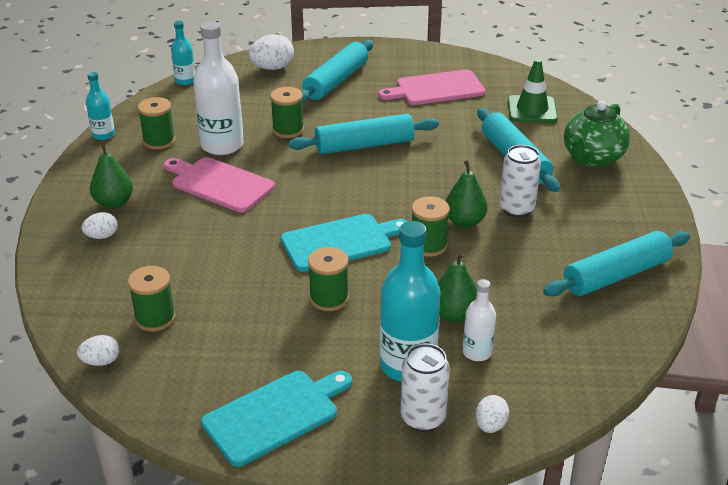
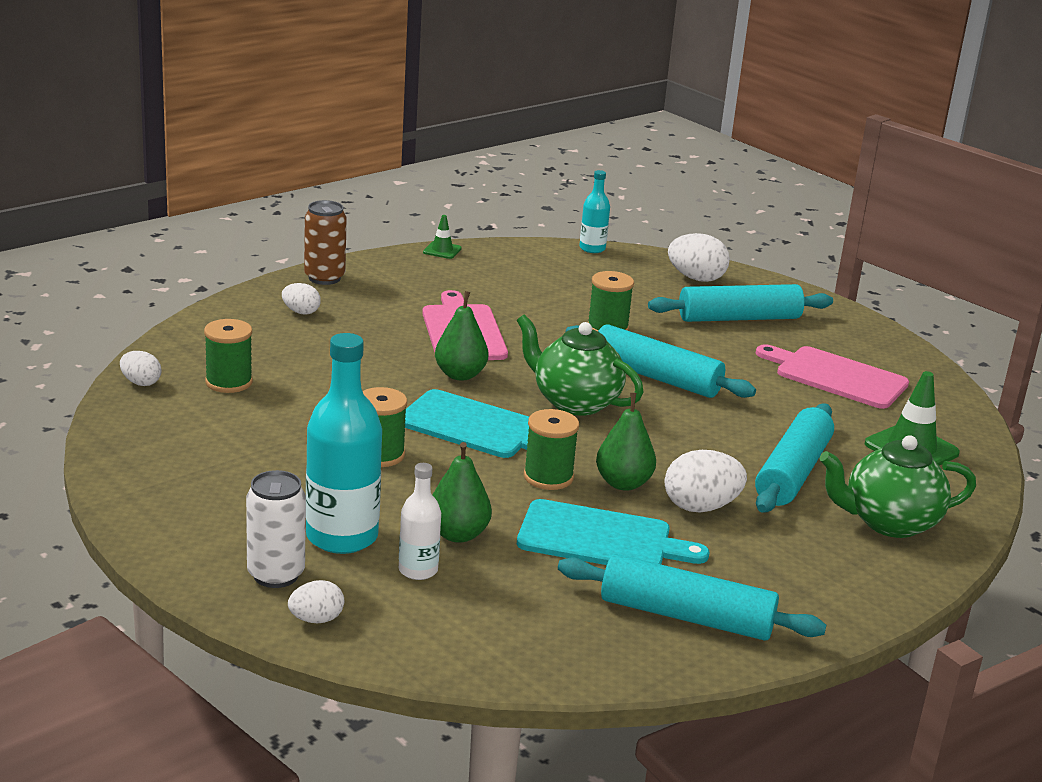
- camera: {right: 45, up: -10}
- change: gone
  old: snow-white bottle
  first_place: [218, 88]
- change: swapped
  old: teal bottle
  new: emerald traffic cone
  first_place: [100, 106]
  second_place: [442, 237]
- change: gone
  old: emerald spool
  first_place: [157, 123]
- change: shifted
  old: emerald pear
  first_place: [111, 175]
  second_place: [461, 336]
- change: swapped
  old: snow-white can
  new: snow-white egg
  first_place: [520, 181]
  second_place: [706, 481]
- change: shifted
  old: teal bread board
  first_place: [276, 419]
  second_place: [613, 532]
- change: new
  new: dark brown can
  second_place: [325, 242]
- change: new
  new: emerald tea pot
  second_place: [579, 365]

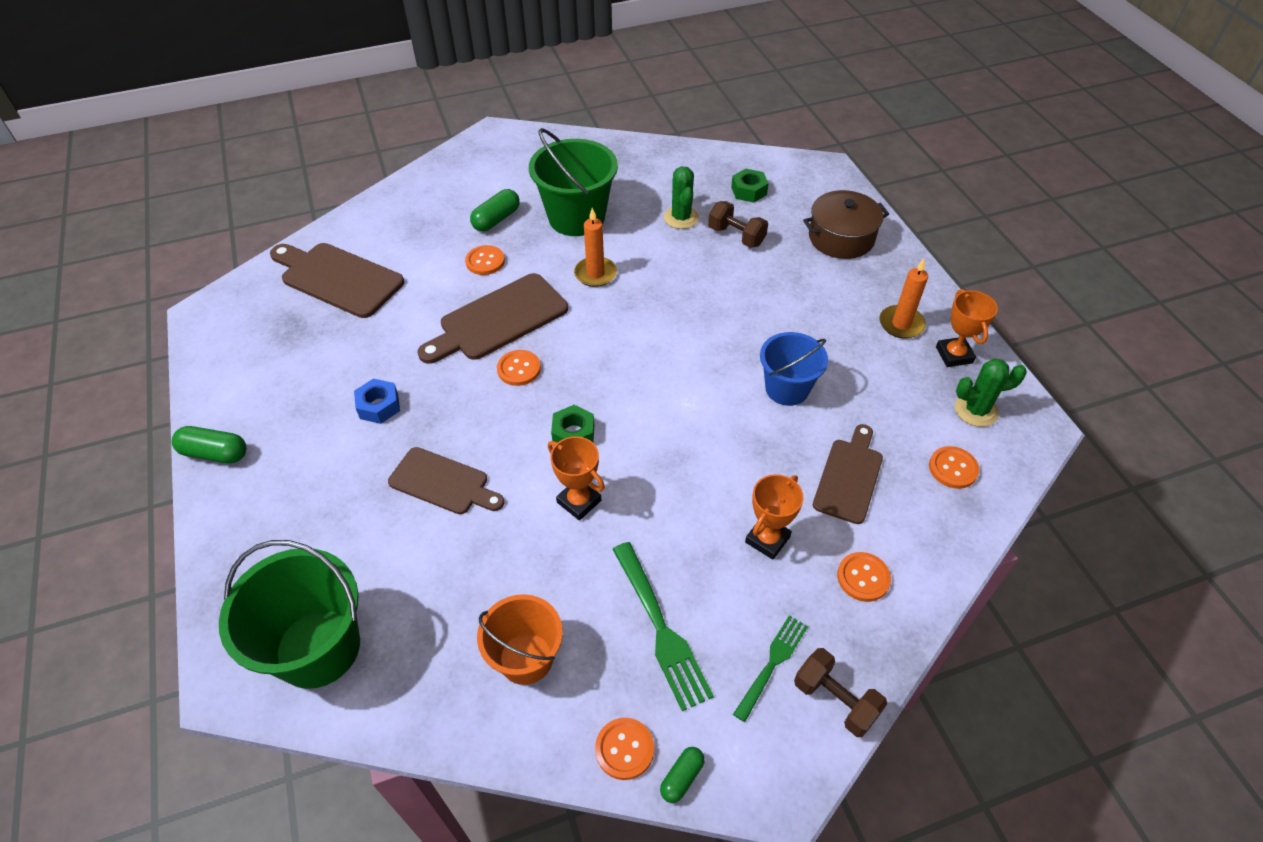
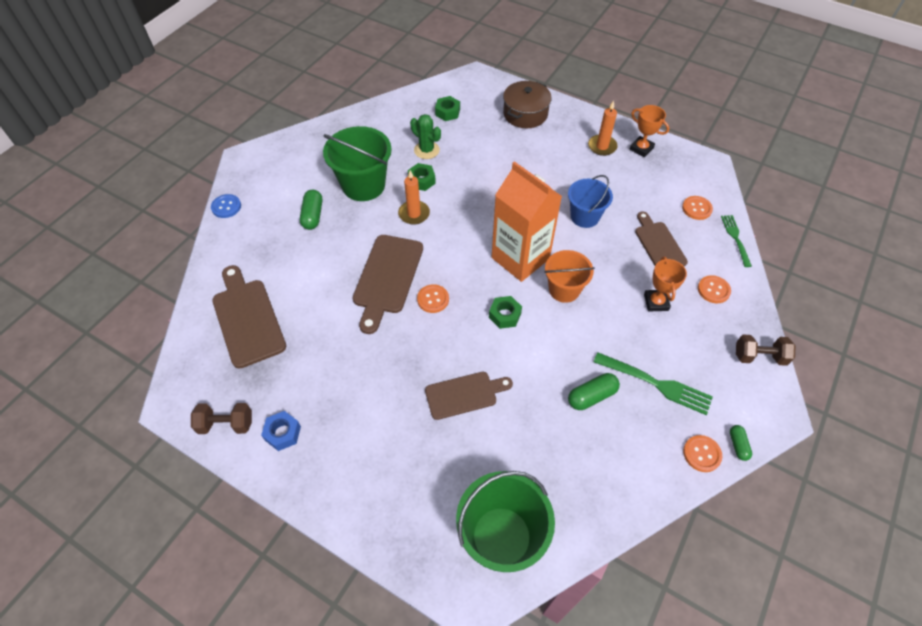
- camera: {right: -40, up: 5}
- change: shifted
  old: dark brown dumbbell
  first_place: [738, 224]
  second_place: [221, 418]
- change: rotated
  old: dark brown bread board
  first_place: [337, 280]
  second_place: [249, 317]
  degrees: 75
- change: gone
  old: orange-coloured sewing button
  first_place: [485, 260]
- change: gone
  old: emerald cactus
  first_place: [991, 392]
- change: shifted
  old: royal blue nut
  first_place: [377, 401]
  second_place: [281, 431]
- change: shifted
  old: emerald capsule
  first_place: [209, 445]
  second_place: [594, 391]
- change: gone
  old: orange-coloured trophy
  first_place: [576, 478]
- change: shifted
  old: orange-coloured pail
  first_place: [520, 639]
  second_place: [569, 276]
- change: shifted
  old: emerald fork
  first_place: [770, 668]
  second_place: [736, 241]
- change: new
  new: orange-coloured carton
  second_place: [527, 221]
- change: new
  new: emerald nut
  second_place: [422, 177]
- change: new
  new: royal blue sewing button
  second_place: [226, 206]

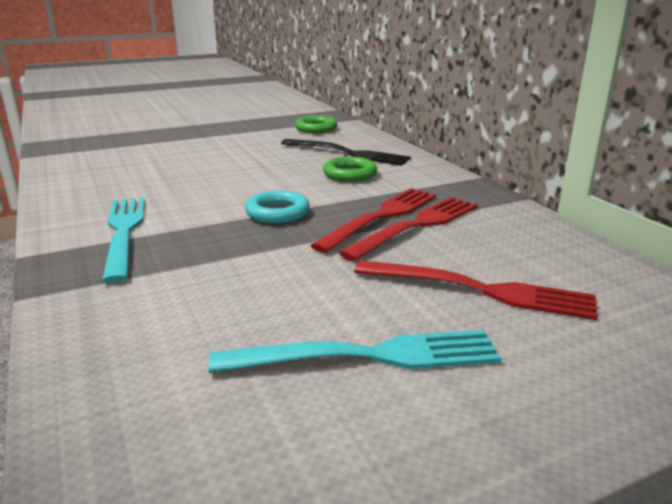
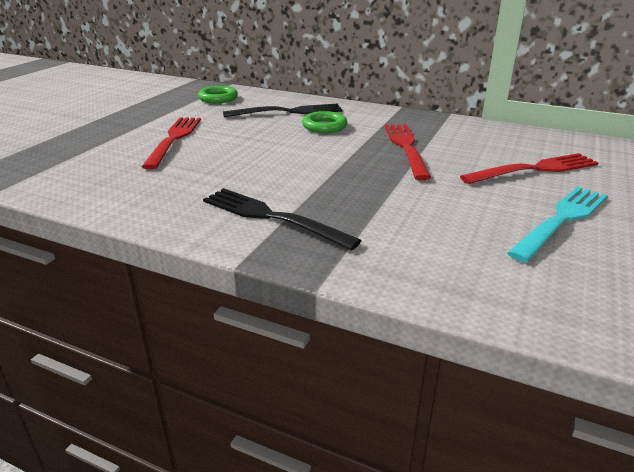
- camera: {right: -40, up: 5}
- change: gone
  old: teal torus
  first_place: [277, 206]
- change: shifted
  old: scarlet fork
  first_place: [408, 229]
  second_place: [171, 143]
- change: repainted
  old: teal fork
  new: black fork
  first_place: [123, 240]
  second_place: [282, 219]

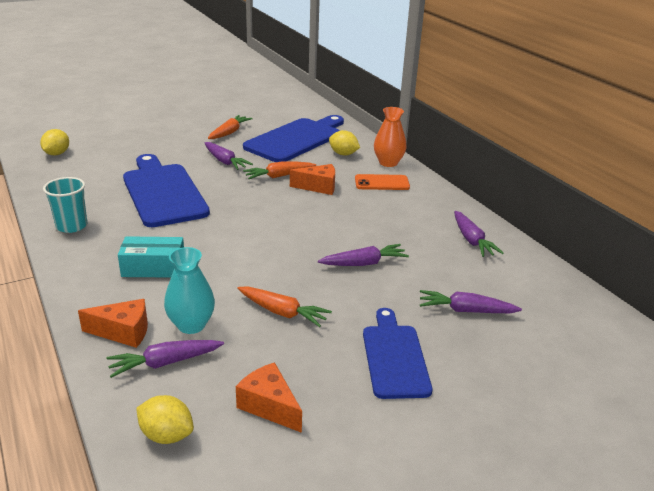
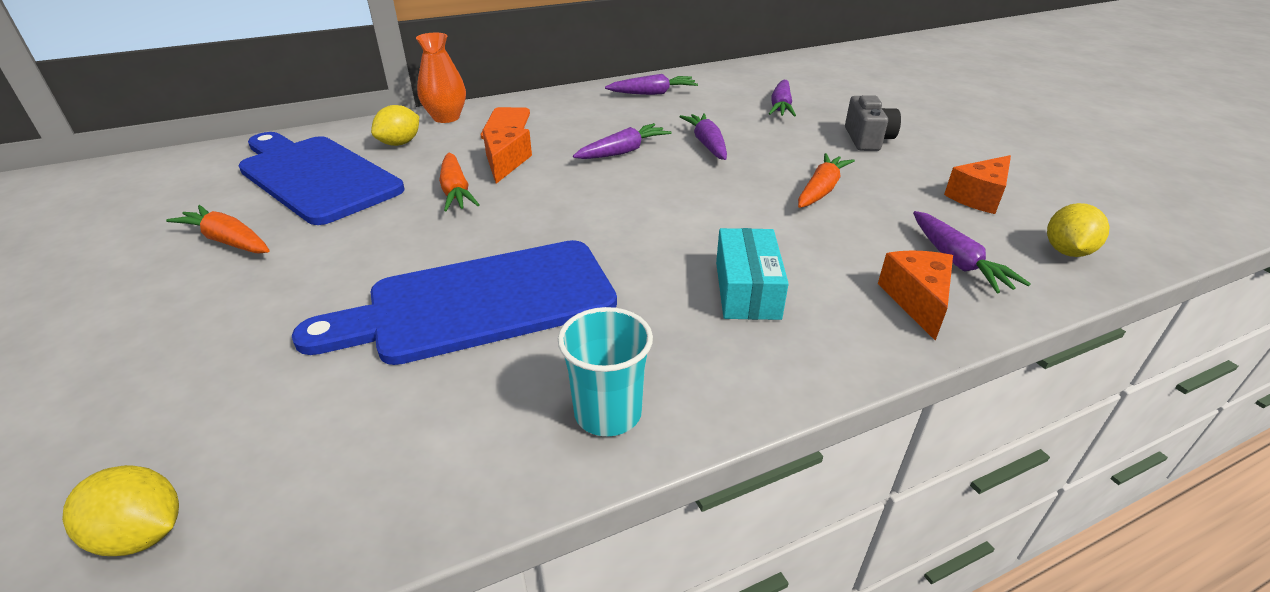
- camera: {right: -85, up: 5}
- change: shifted
  old: royal purple toy carrot
  first_place: [229, 156]
  second_place: [622, 141]
- change: gone
  old: teal vase
  first_place: [189, 290]
- change: swapped
  old: royal blue bread board
  new: grey camera
  first_place: [397, 353]
  second_place: [873, 123]

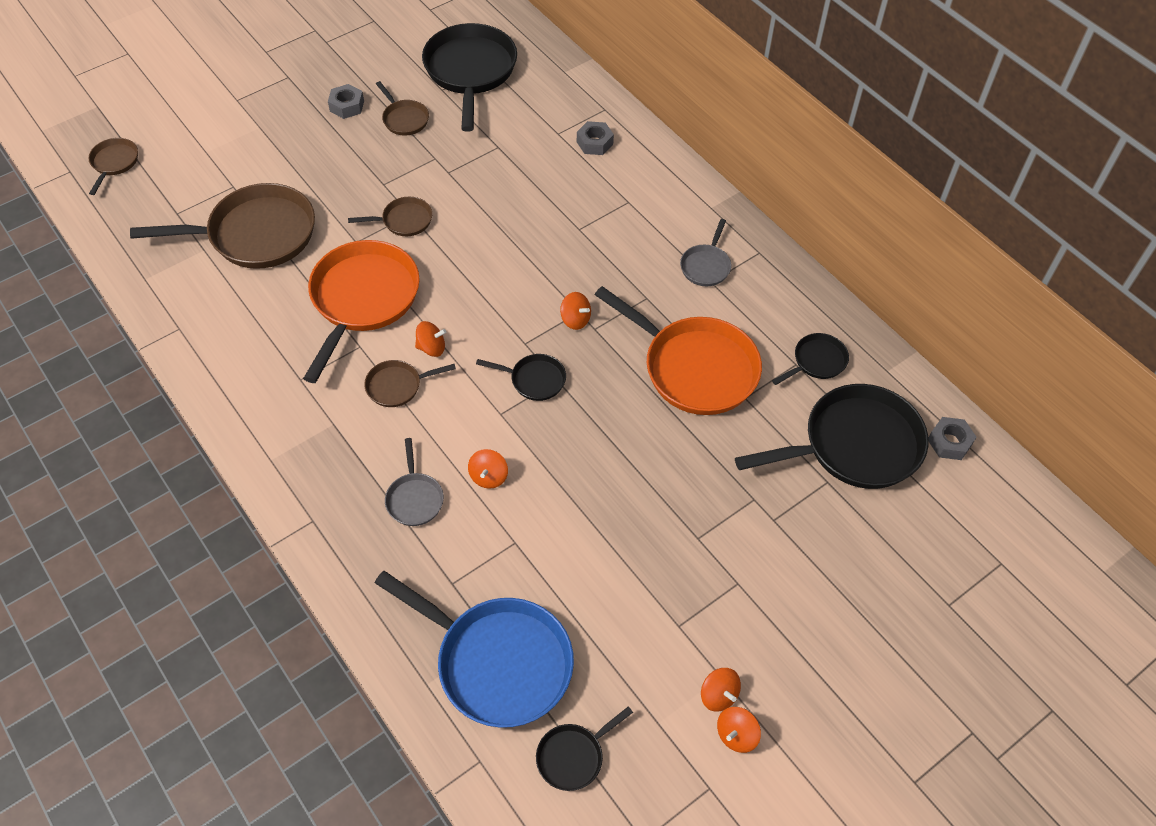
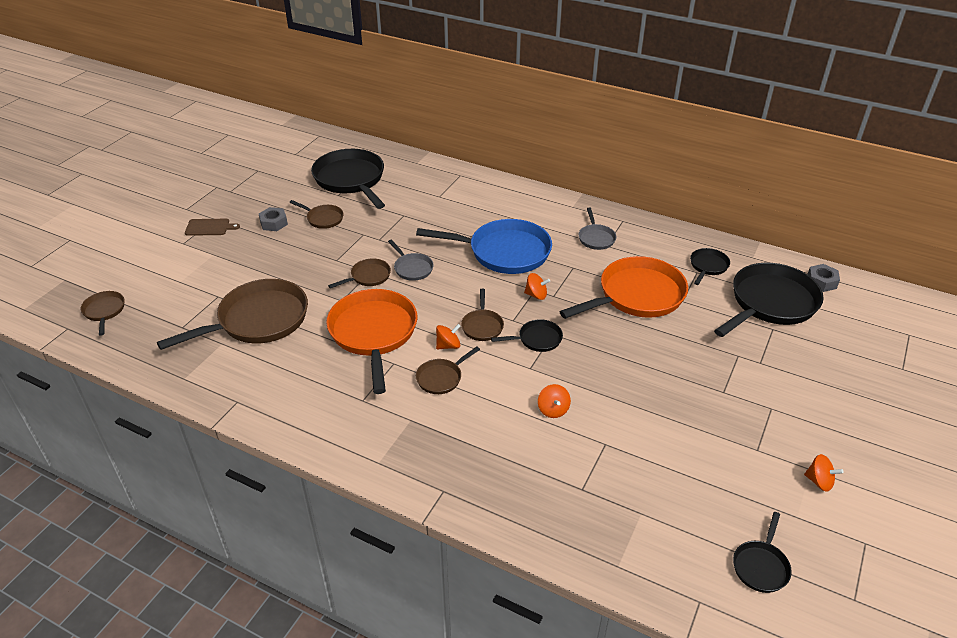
- camera: {right: -25, up: -15}
- change: gone
  old: grey nut
  first_place: [595, 138]
- change: rotated
  old: orange-coloured pan
  first_place: [678, 350]
  second_place: [624, 287]
  degrees: -45
- change: shifted
  old: grey pan
  first_place: [414, 482]
  second_place: [411, 260]
- change: shifted
  old: royal blue pan
  first_place: [474, 649]
  second_place: [484, 246]
- change: gone
  old: orange-coloured spinning top
  first_place: [739, 730]
- change: new
  new: dark brown bread board
  second_place: [212, 227]
- change: new
  new: dark brown pan
  second_place: [482, 315]

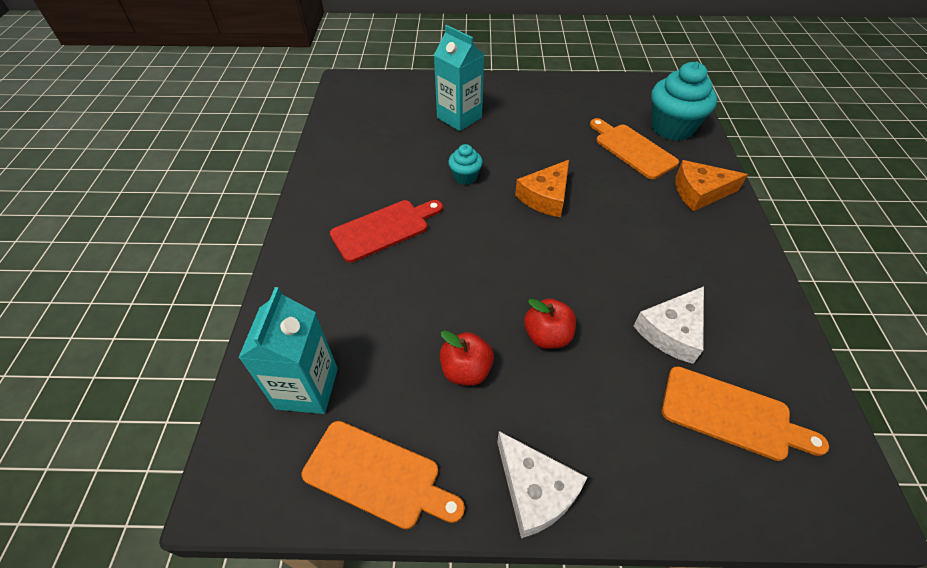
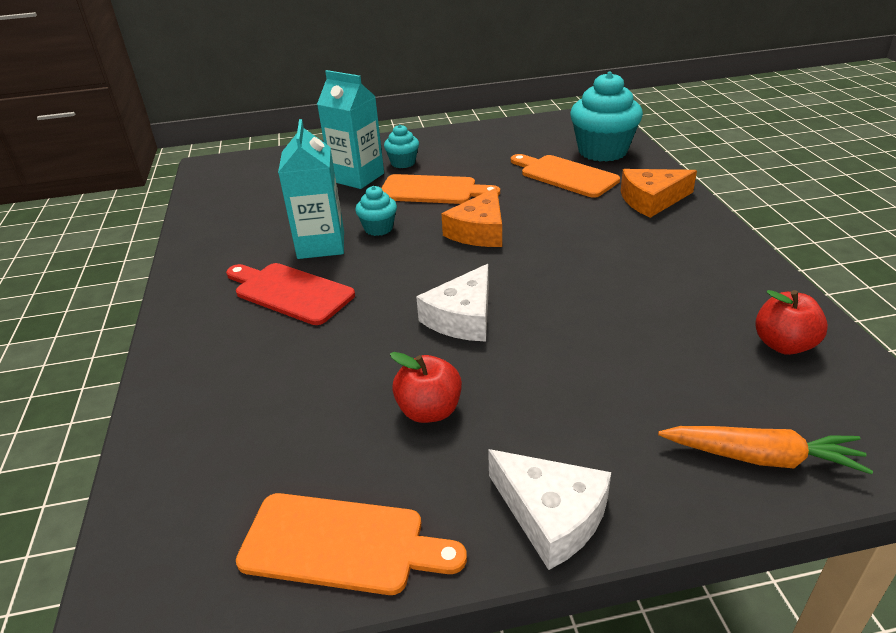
- camera: {right: -10, up: -15}
- change: rotated
  old: scarlet bread board
  first_place: [386, 231]
  second_place: [290, 294]
  degrees: -105
- change: shifted
  old: snow-white cheese wedge
  first_place: [668, 325]
  second_place: [452, 302]
- change: shifted
  old: teal carton
  first_place: [288, 350]
  second_place: [311, 189]
- change: shifted
  old: scarlet apple fruit
  first_place: [550, 323]
  second_place: [791, 322]
- change: shifted
  old: orange-coloured bread board
  first_place: [745, 413]
  second_place: [440, 189]
- change: new
  new: teal cupcake
  second_place: [401, 146]
- change: new
  new: orange-coloured toy carrot
  second_place: [765, 450]

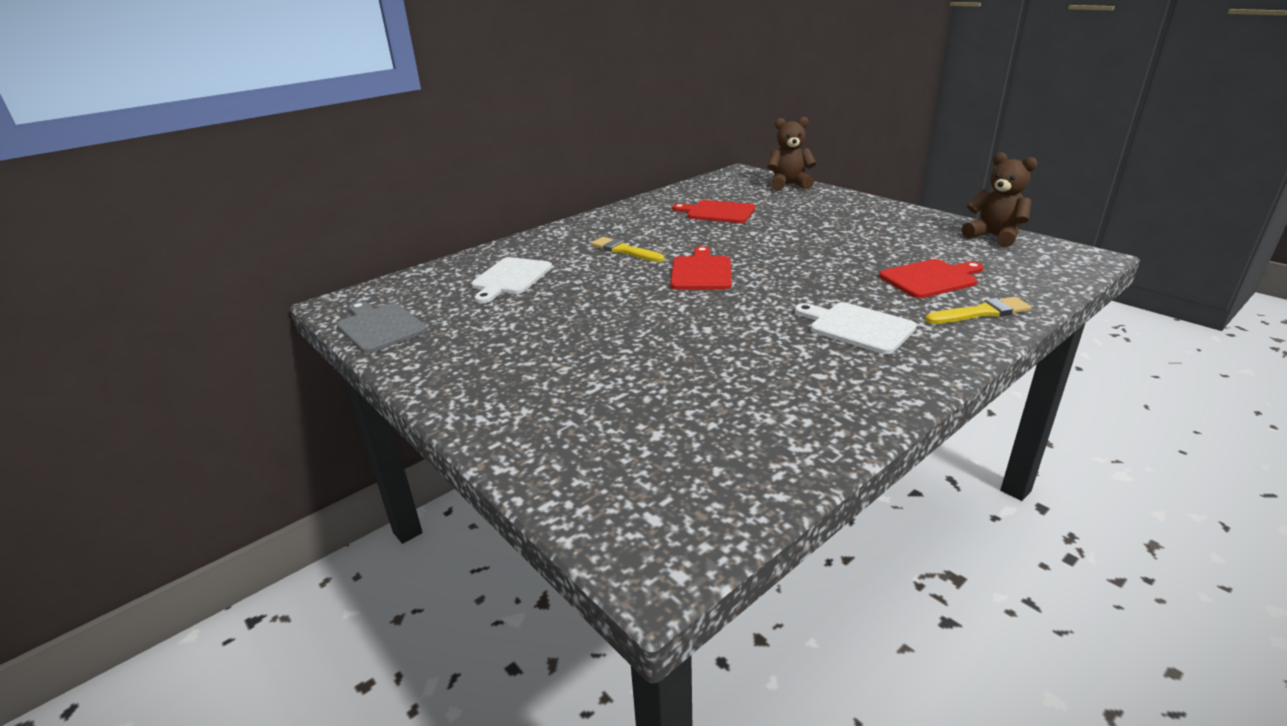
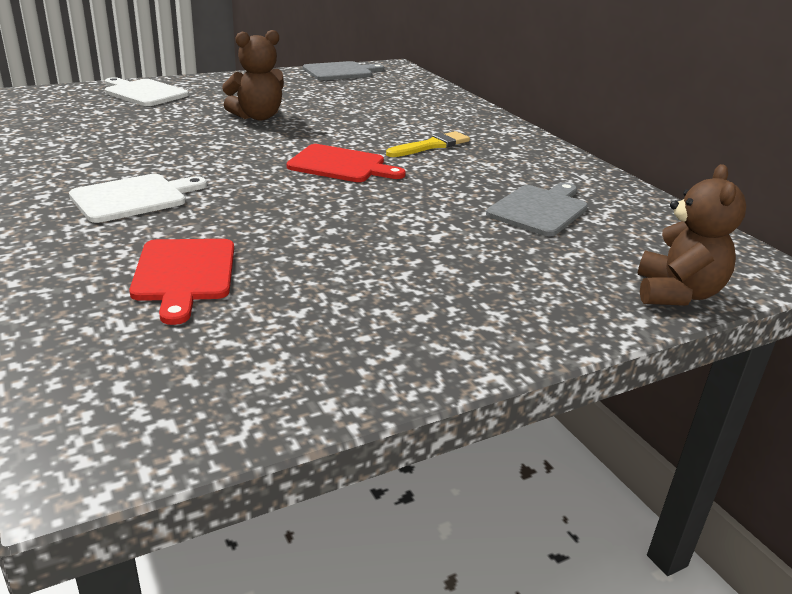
- camera: {right: 100, up: 0}
- change: shifted
  old: dark brown stuffed bear
  first_place: [1000, 199]
  second_place: [253, 75]
- change: repainted
  old: scarlet bread board
  new: grey bread board
  first_place: [713, 211]
  second_place: [537, 209]
- change: shifted
  old: snow-white bread board
  first_place: [511, 280]
  second_place: [147, 91]
- change: gone
  old: yellow paint brush
  first_place: [978, 310]

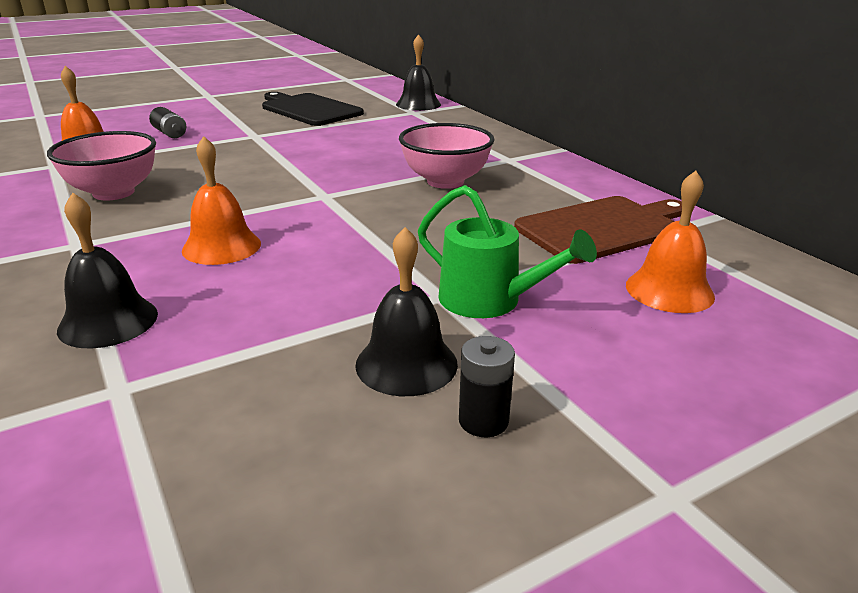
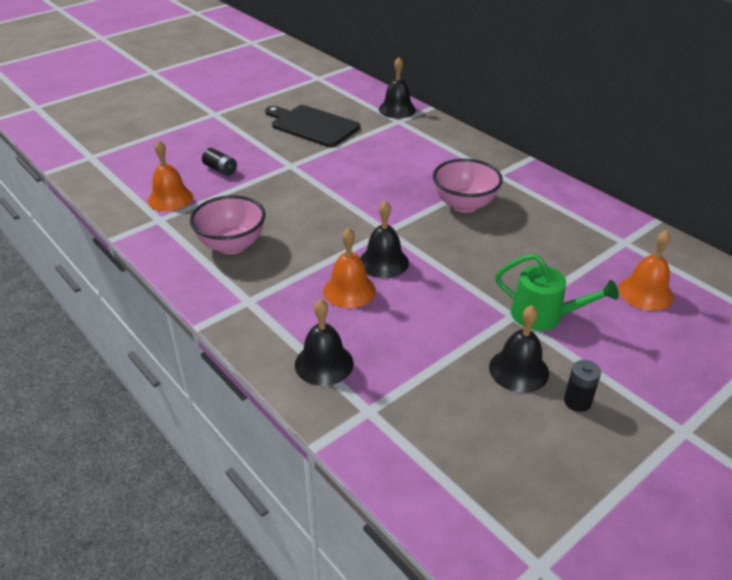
- camera: {right: -10, up: 10}
- change: gone
  old: dark brown bread board
  first_place: [598, 230]
- change: new
  new: black bell
  second_place: [384, 239]

